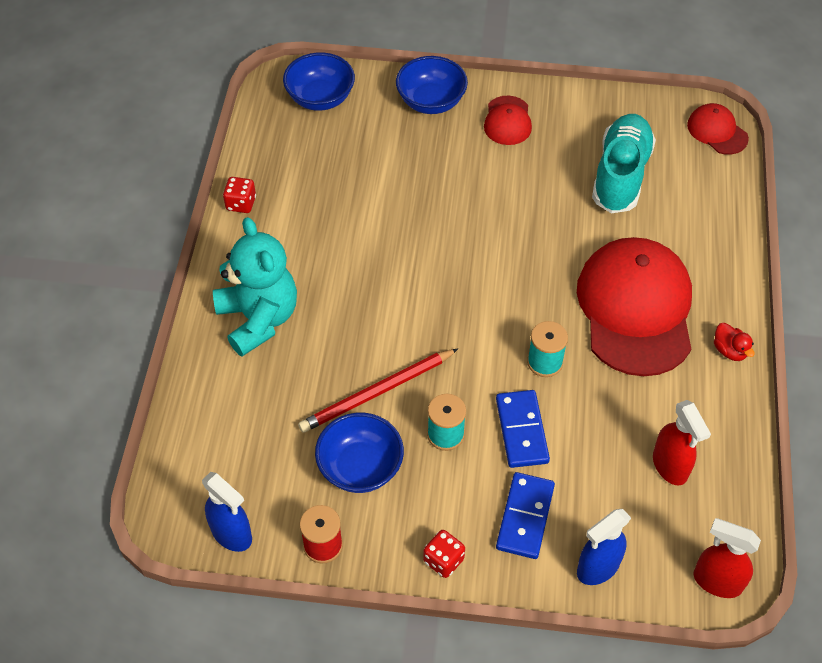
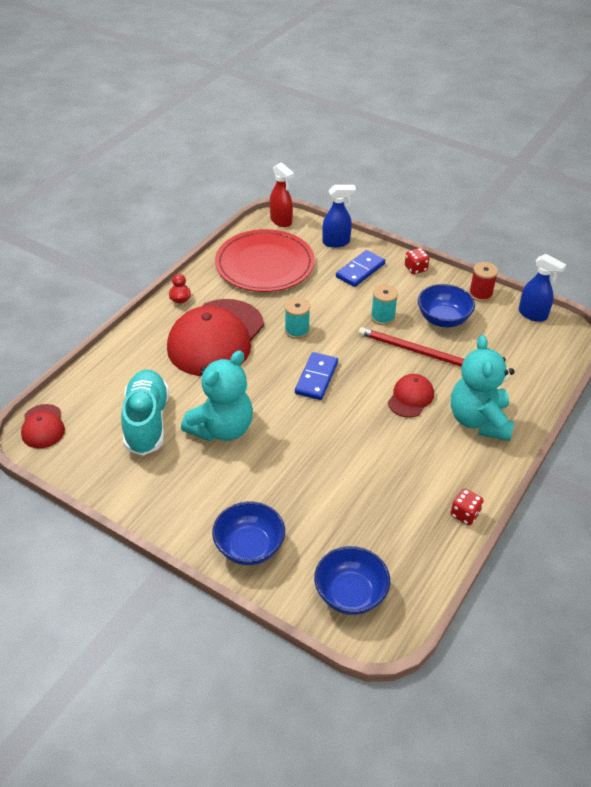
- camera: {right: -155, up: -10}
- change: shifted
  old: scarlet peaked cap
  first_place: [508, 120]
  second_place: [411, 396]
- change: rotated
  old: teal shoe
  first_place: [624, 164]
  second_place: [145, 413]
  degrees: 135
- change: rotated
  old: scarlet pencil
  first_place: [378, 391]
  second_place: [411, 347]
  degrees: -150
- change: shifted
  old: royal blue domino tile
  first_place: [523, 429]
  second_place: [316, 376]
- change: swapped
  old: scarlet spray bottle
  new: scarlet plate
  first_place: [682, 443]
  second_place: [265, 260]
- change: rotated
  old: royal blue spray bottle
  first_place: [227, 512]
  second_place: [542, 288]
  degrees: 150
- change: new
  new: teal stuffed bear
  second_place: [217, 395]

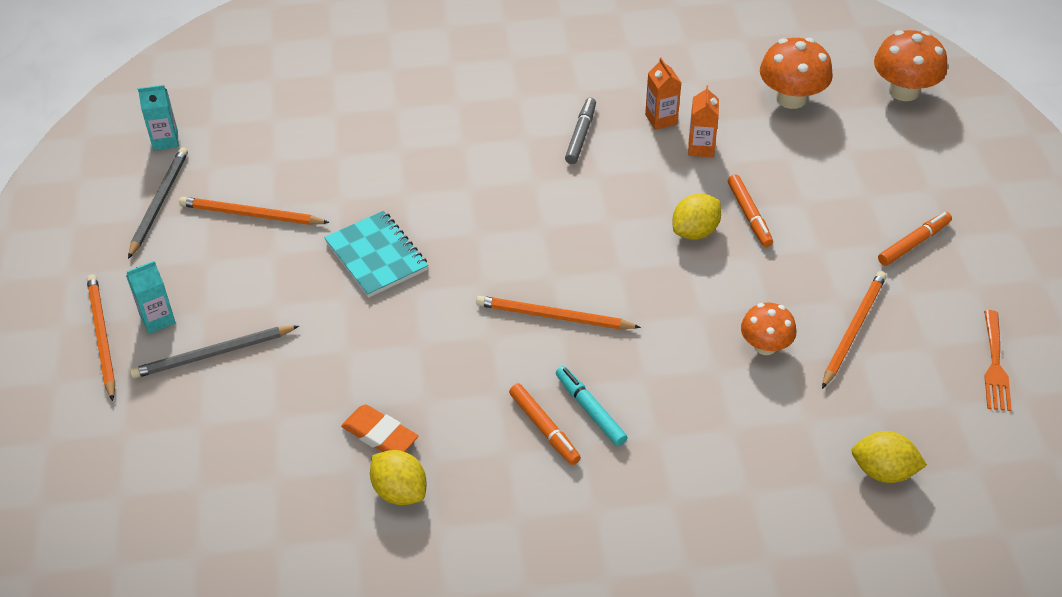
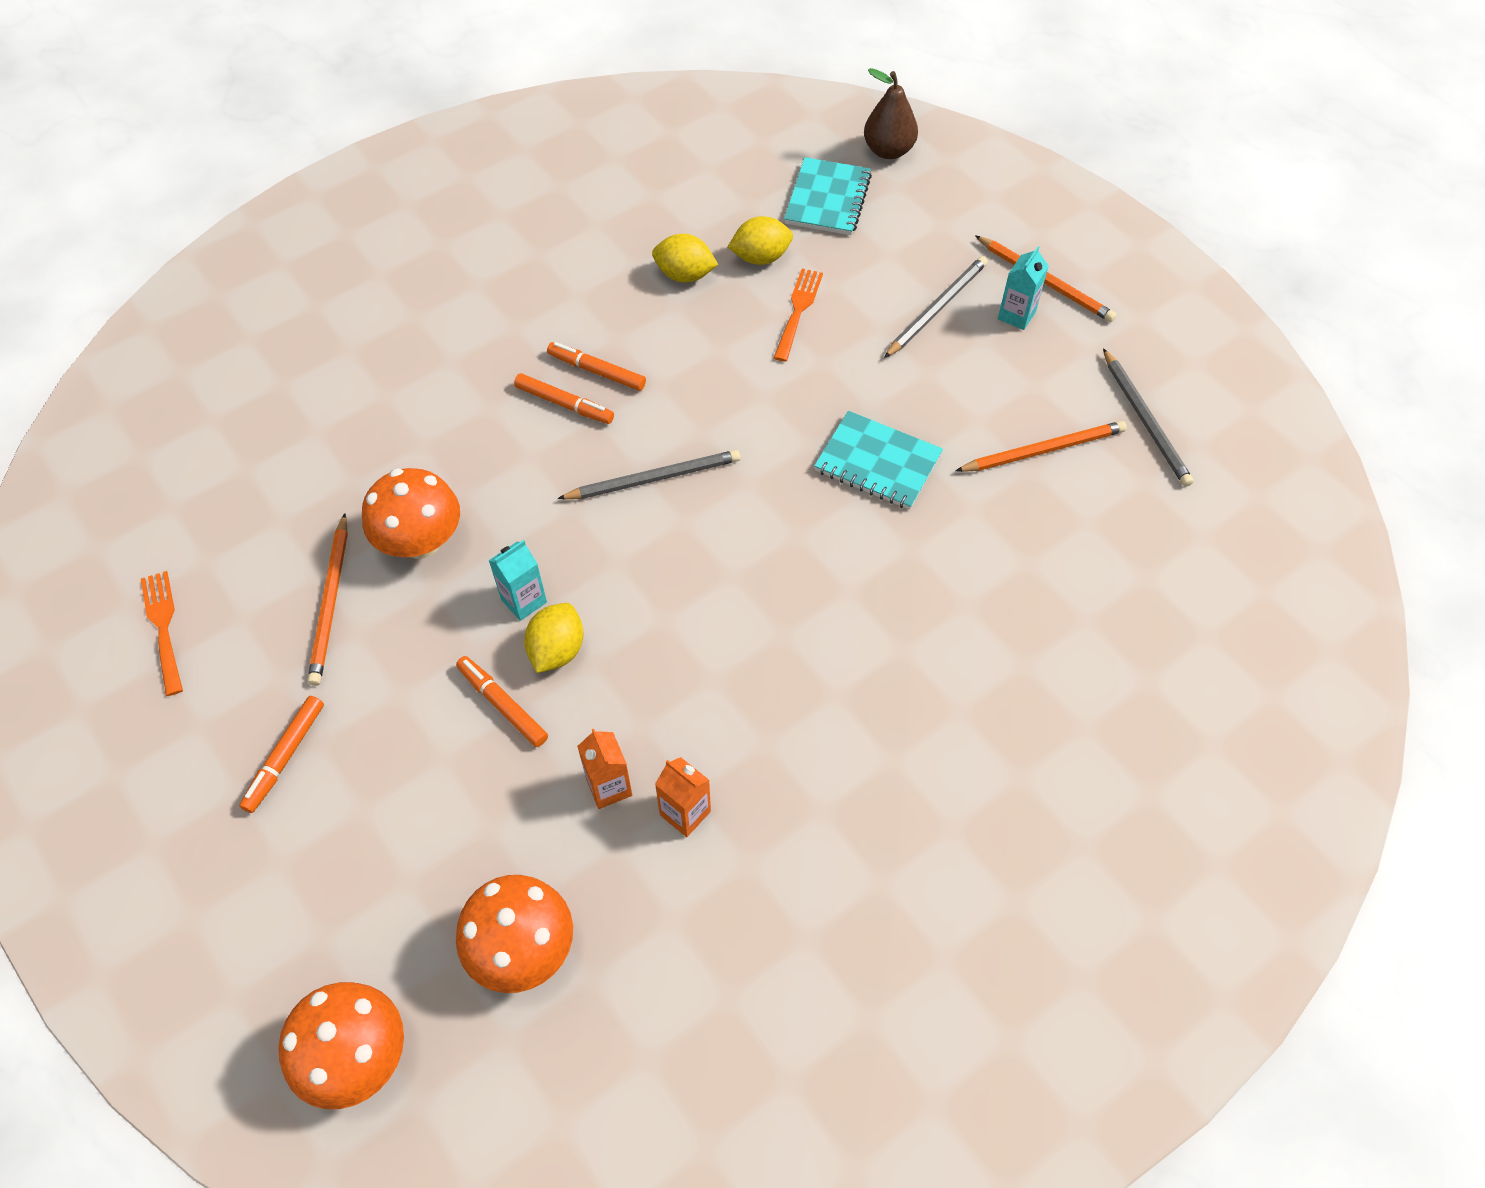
- camera: {right: 150, up: 10}
- change: shifted
  old: teal carton
  first_place: [158, 118]
  second_place: [518, 580]
- change: gone
  old: grey felt pen
  first_place: [580, 131]
- change: repainted
  old: orange-coloured pencil
  new: grey pencil
  first_place: [558, 312]
  second_place: [649, 474]
- change: scaled
  old: orange-coloured fungus
  first_place: [768, 329]
  second_place: [411, 513]
  factor: 1.53
- change: repainted
  old: teal felt pen
  new: orange-coloured felt pen
  first_place: [591, 406]
  second_place: [564, 398]
- change: gone
  old: orange-coloured eraser
  first_place: [379, 428]
- change: shifted
  old: yellow toy lemon
  first_place: [889, 457]
  second_place: [760, 240]
- change: new
  new: dark brown pear
  second_place: [891, 113]
- change: new
  new: teal exercise book
  second_place: [828, 196]
- change: new
  new: orange-coloured fork
  second_place: [798, 315]

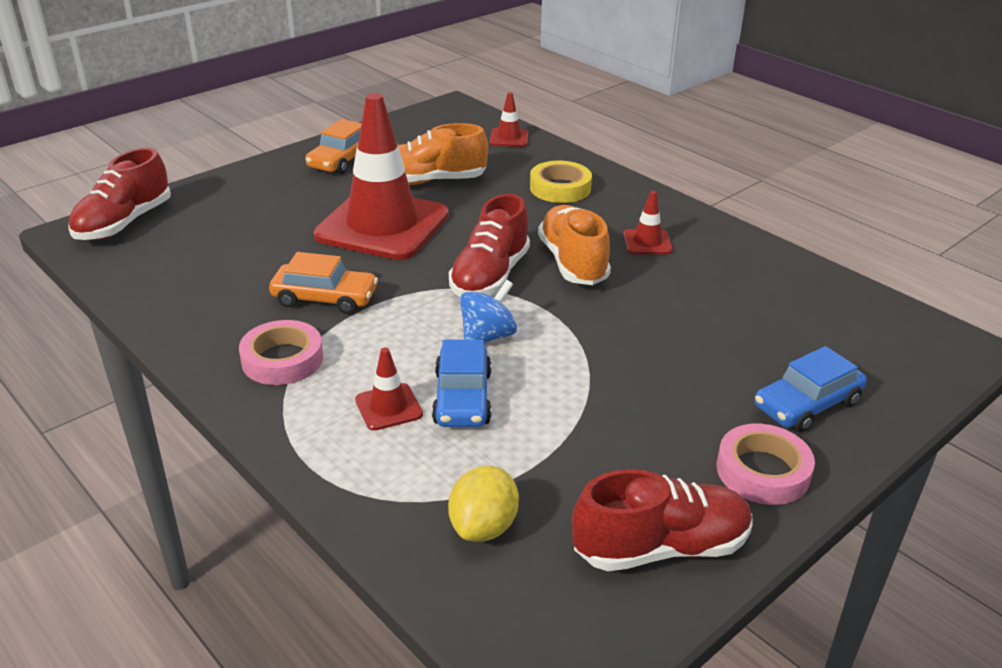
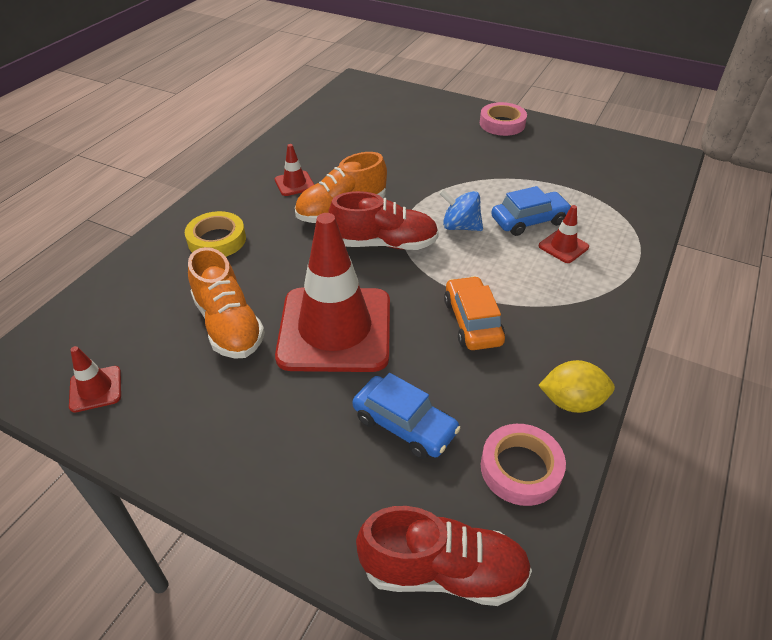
- camera: {right: -110, up: 10}
- change: shifted
  old: scarlet traffic cone
  first_place: [509, 120]
  second_place: [95, 379]
- change: gone
  old: orange-coloured toy car
  first_place: [333, 146]
- change: shifted
  old: rosy roll of tape
  first_place: [281, 352]
  second_place: [523, 465]
- change: shifted
  old: royal blue toy car
  first_place: [811, 389]
  second_place: [407, 416]
- change: shifted
  old: yellow toy lemon
  first_place: [483, 504]
  second_place: [576, 386]
- change: gone
  old: scarlet shoe
  first_place: [662, 520]

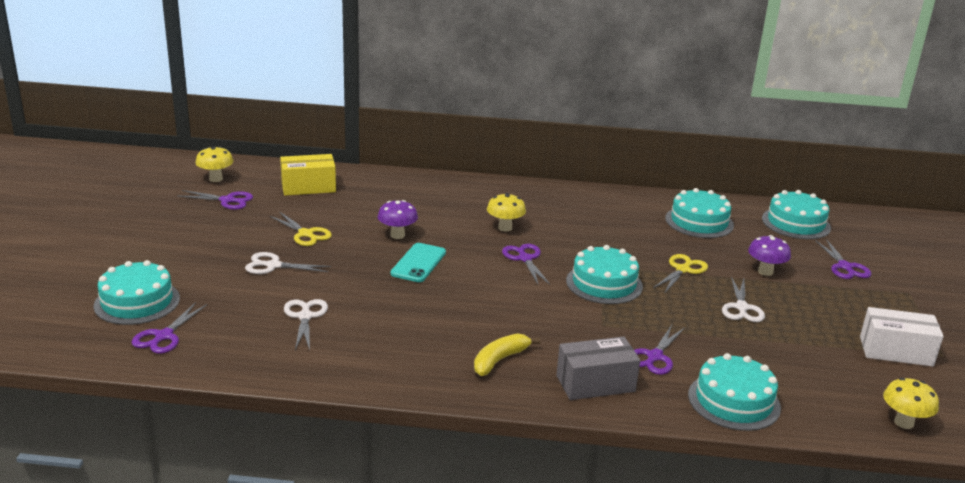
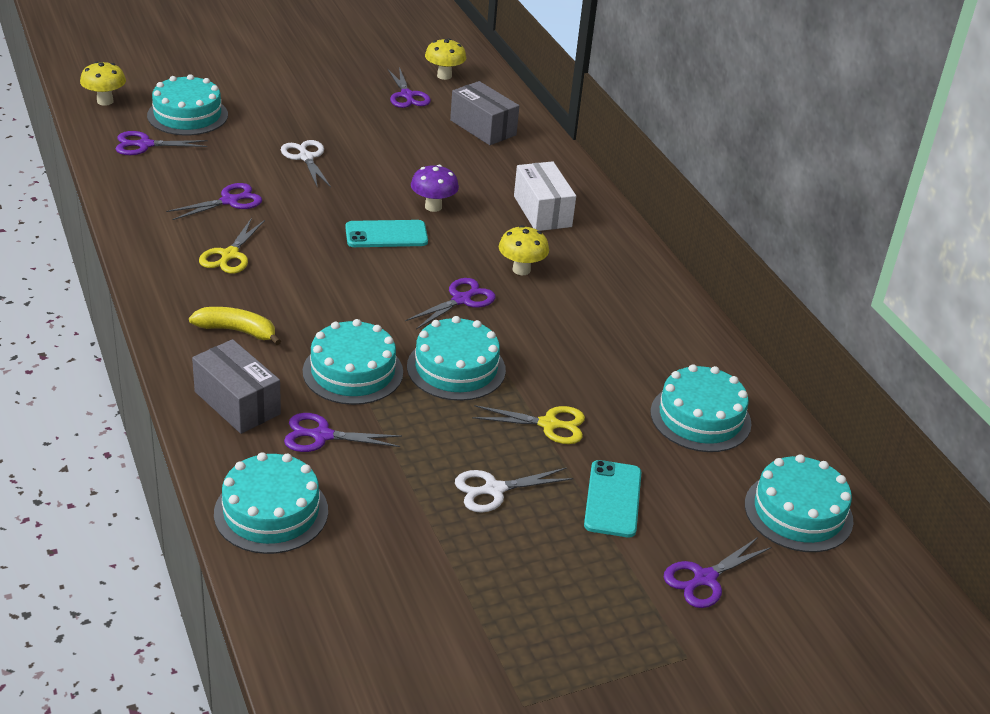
- camera: {right: 60, up: 10}
- change: repainted
  old: yellow package
  new: grey package
  first_place: [308, 175]
  second_place: [484, 113]
- change: shifted
  old: yellow scissors
  first_place: [301, 228]
  second_place: [232, 246]
- change: swapped
  old: royal purple fungus
  new: teal smartphone
  first_place: [769, 255]
  second_place: [612, 498]
- change: repainted
  old: snow-white scissors
  new: royal purple scissors
  first_place: [306, 324]
  second_place: [214, 201]
- change: shifted
  old: snow-white package
  first_place: [902, 337]
  second_place: [545, 196]
- change: shifted
  old: yellow fungus
  first_place: [911, 403]
  second_place: [103, 84]
- change: new
  new: teal cake
  second_place: [353, 362]

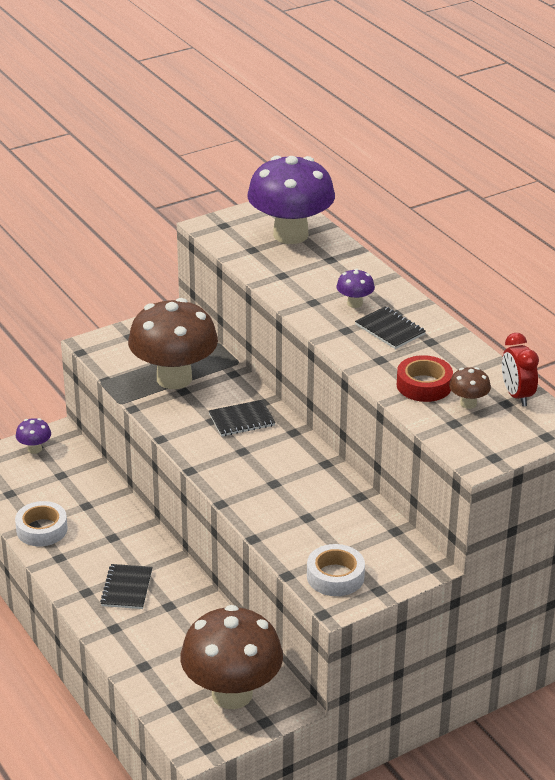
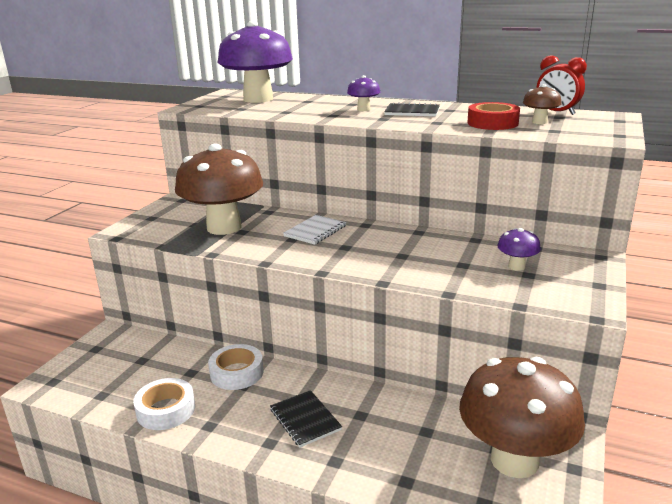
- camera: {right: -35, up: -10}
- change: repainted
  old: black exercise book
  new: snow-white exercise book
  first_place: [242, 418]
  second_place: [315, 230]
- change: shifted
  old: royal purple fungus
  first_place: [33, 436]
  second_place: [519, 249]
- change: shifted
  old: snow-white roll of tape
  first_place: [336, 570]
  second_place: [235, 367]

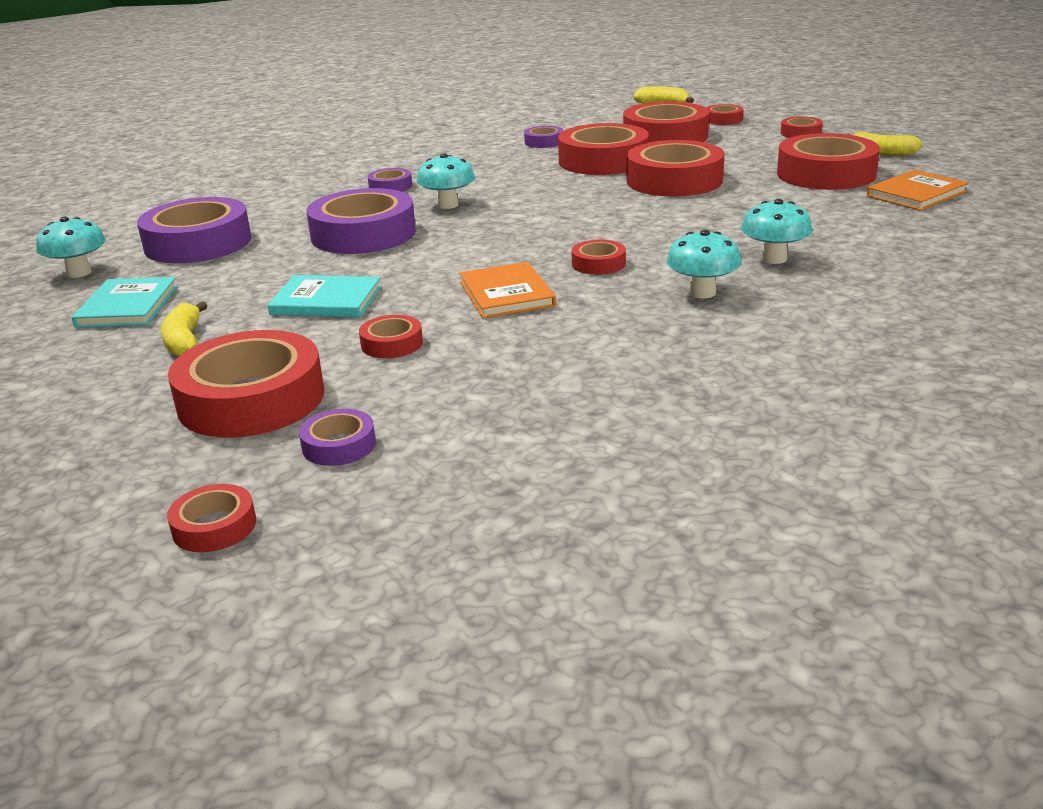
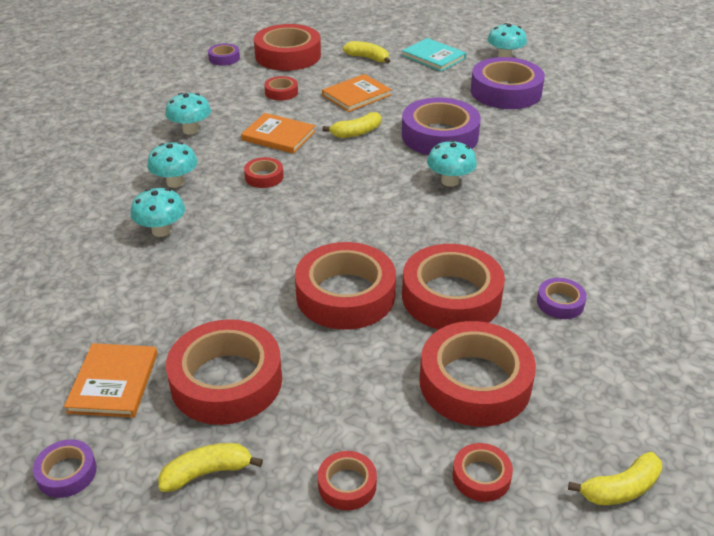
- camera: {right: 130, up: 10}
- change: shifted
  old: royal purple roll of tape
  first_place: [390, 180]
  second_place: [65, 469]
- change: repainted
  old: teal hardback
  new: orange-coloured hardback
  first_place: [324, 296]
  second_place: [357, 93]
- change: gone
  old: scarlet roll of tape
  first_place: [211, 518]
- change: new
  new: teal fungus
  second_place: [188, 114]
- change: new
  new: yellow banana fruit
  second_place: [351, 125]

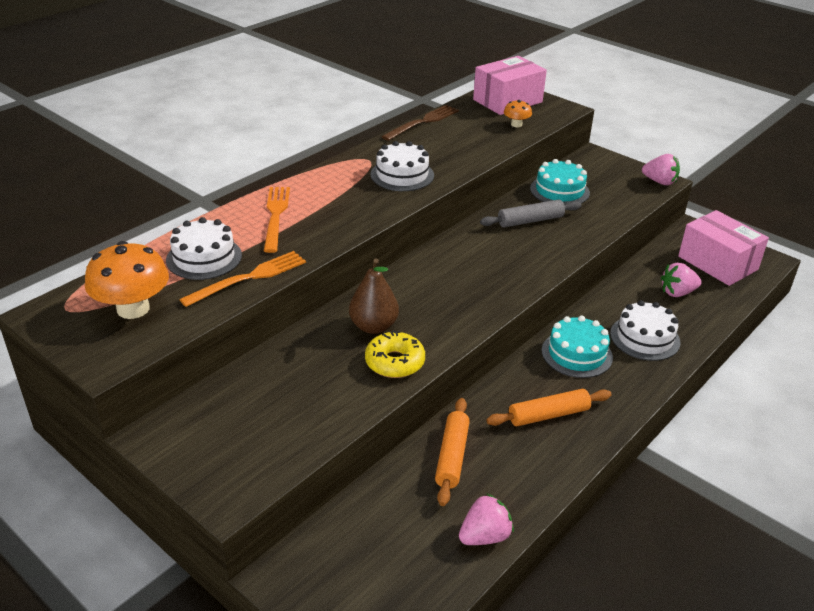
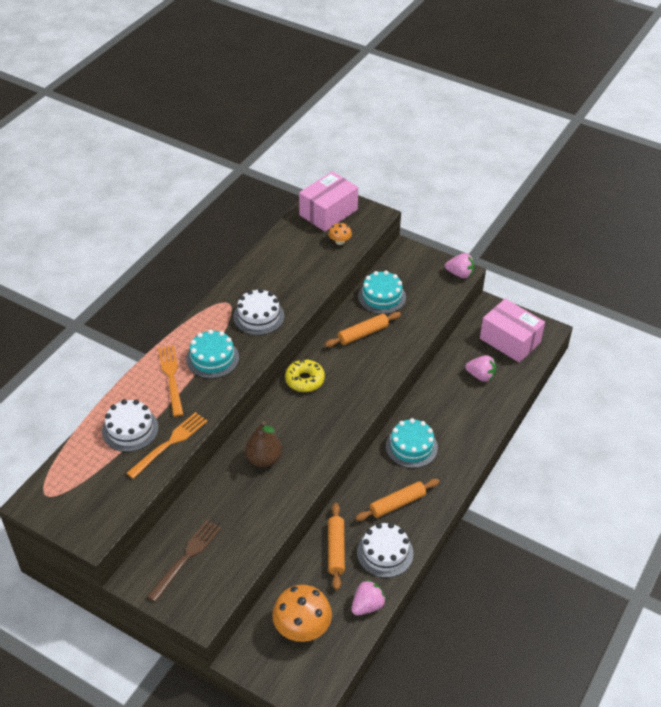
- camera: {right: -10, up: 10}
- change: shifted
  old: dark brown fork
  first_place: [420, 123]
  second_place: [184, 561]
- change: repainted
  old: grey dough roller
  new: orange-coloured dough roller
  first_place: [531, 213]
  second_place: [363, 329]
- change: shifted
  old: orange-coloured fungus
  first_place: [127, 280]
  second_place: [302, 613]
- change: rotated
  old: rosy berry
  first_place: [681, 279]
  second_place: [480, 368]
  degrees: -135
- change: shifted
  old: snow-white cake
  first_place: [645, 330]
  second_place: [385, 550]
- change: shifted
  old: yellow doughnut
  first_place: [395, 354]
  second_place: [305, 375]
- change: new
  new: teal cake
  second_place: [212, 353]

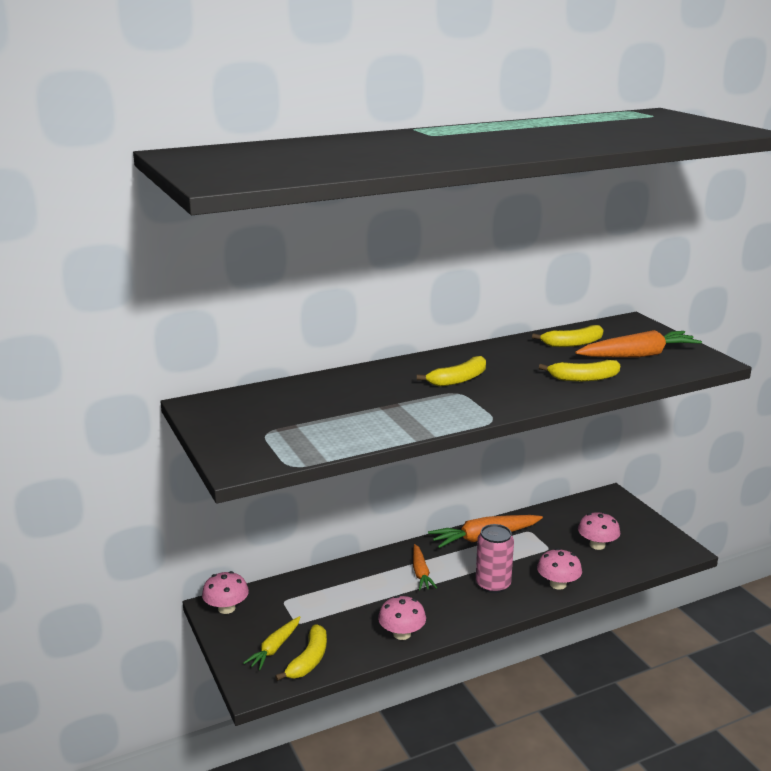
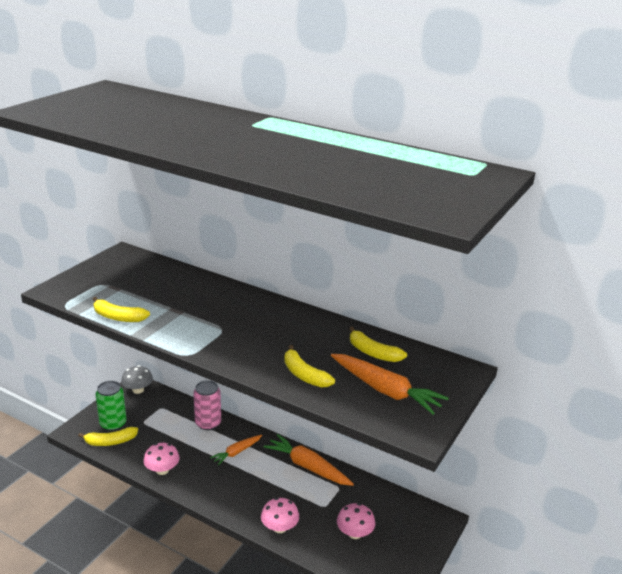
- camera: {right: 55, up: 5}
- change: shifted
  old: yellow banana fruit
  first_place: [451, 371]
  second_place: [121, 309]
- change: shifted
  old: rosy can
  first_place: [495, 558]
  second_place: [207, 405]
- change: repainted
  old: rosy fungus
  new: grey fungus
  first_place: [225, 592]
  second_place: [137, 379]
- change: swapped
  old: yellow toy carrot
  new: emerald can
  first_place: [271, 643]
  second_place: [111, 406]

